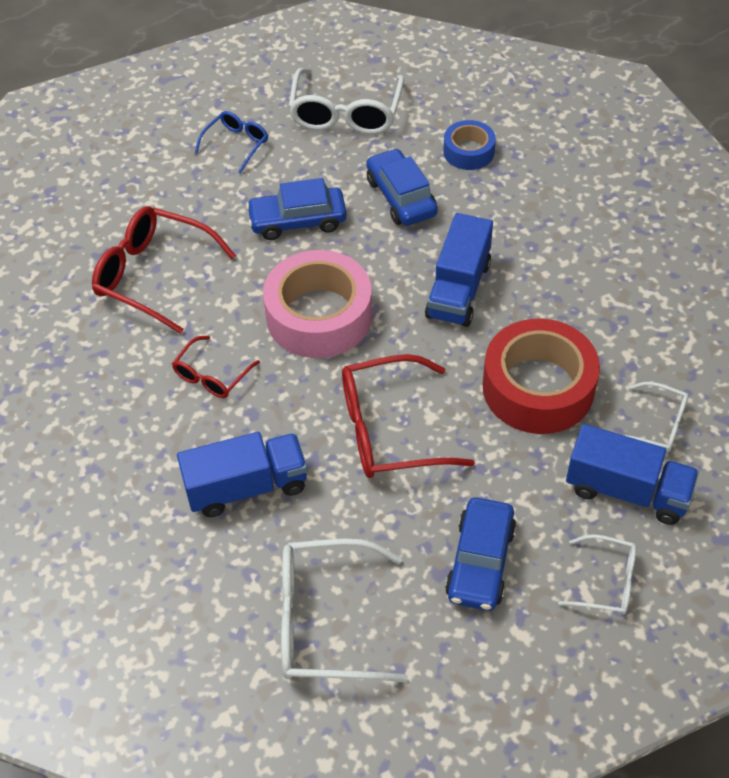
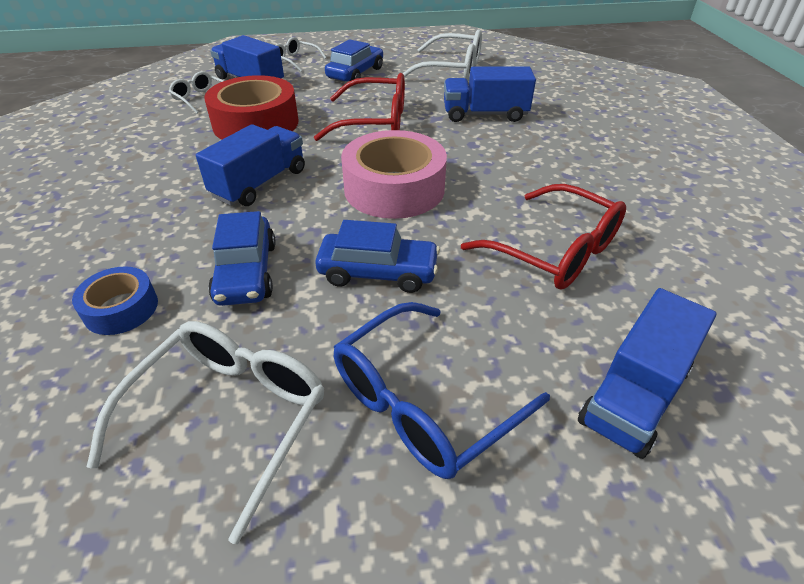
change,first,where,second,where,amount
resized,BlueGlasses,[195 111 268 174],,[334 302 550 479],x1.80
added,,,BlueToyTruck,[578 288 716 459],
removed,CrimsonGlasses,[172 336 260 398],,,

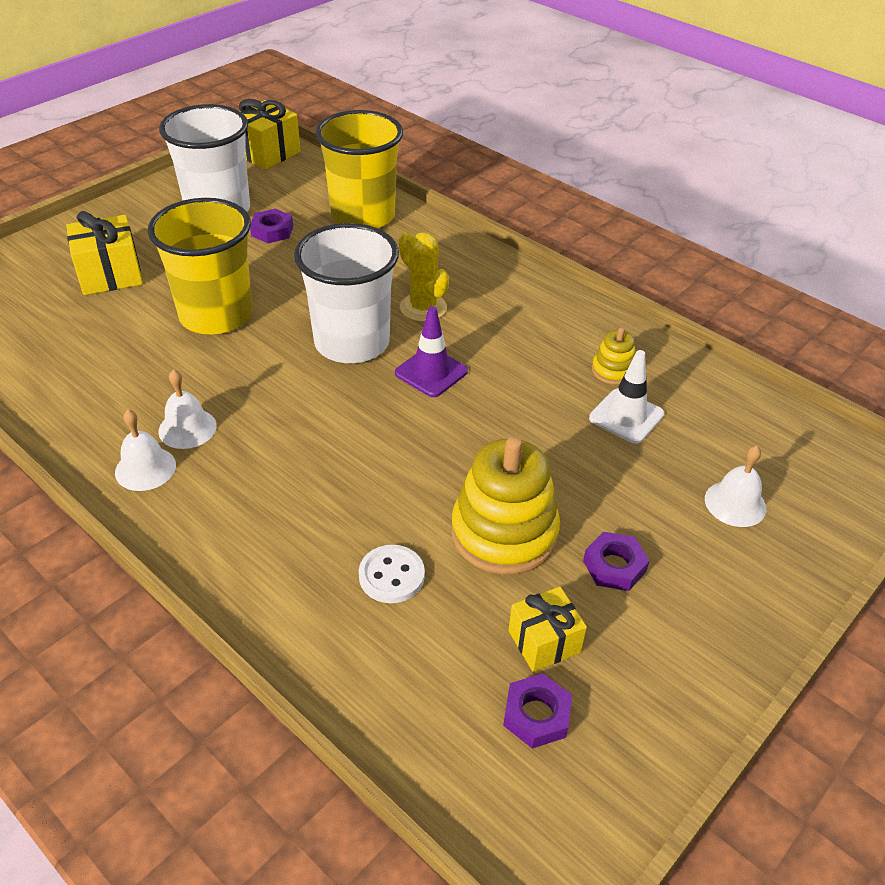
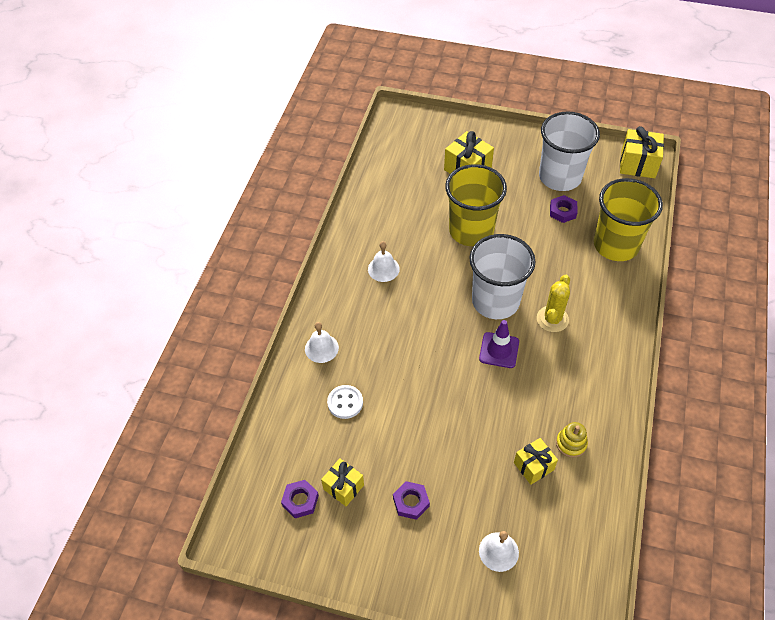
change,first,where,second,where,amount
moved,SnowWhiteHandBell,[115 410 176 491],,[305 322 339 363],
replaced,SnowWhiteSafetyCone,[589 350 664 444],GoldenWrappedGift,[514 438 558 485],
removed,GoldenRingStacker,[451 437 560 575],,,

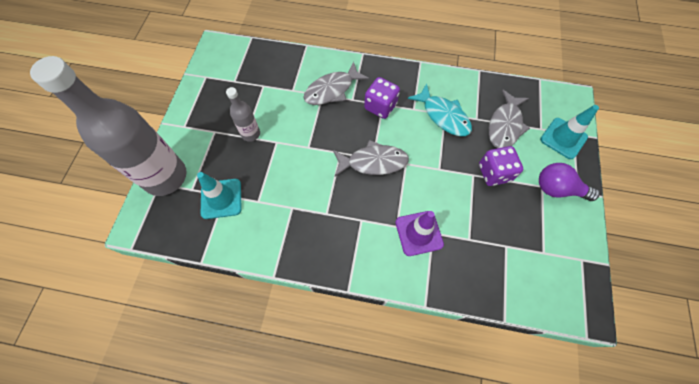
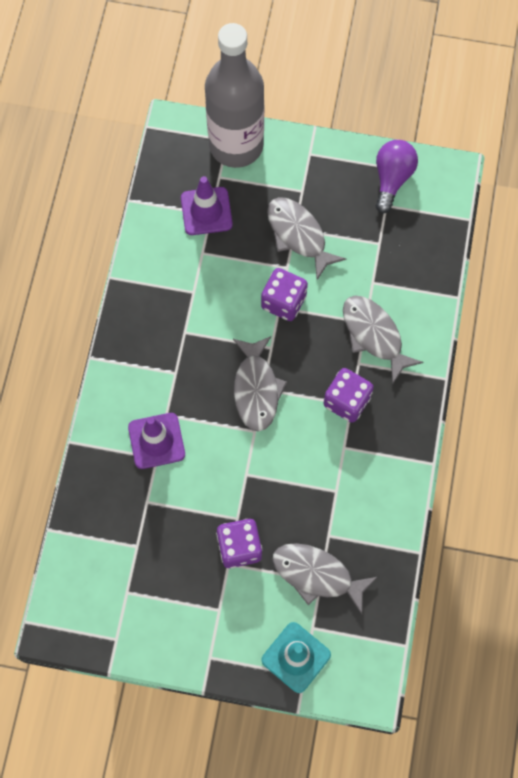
change,first,where,second,where,amount
recoloured,TealSafetyCone,[197 172 242 219],RoyalPurpleSafetyCone,[181 176 233 235],
added,,,RoyalPurpleDice,[261 268 308 321],
replaced,GrayFlask,[226 87 260 142],GrayToyFish,[267 197 346 280],
moved,RoyalPurpleLightbulb,[539 163 600 201],,[376 140 418 214],
removed,TealToyFish,[408 83 472 136],,,

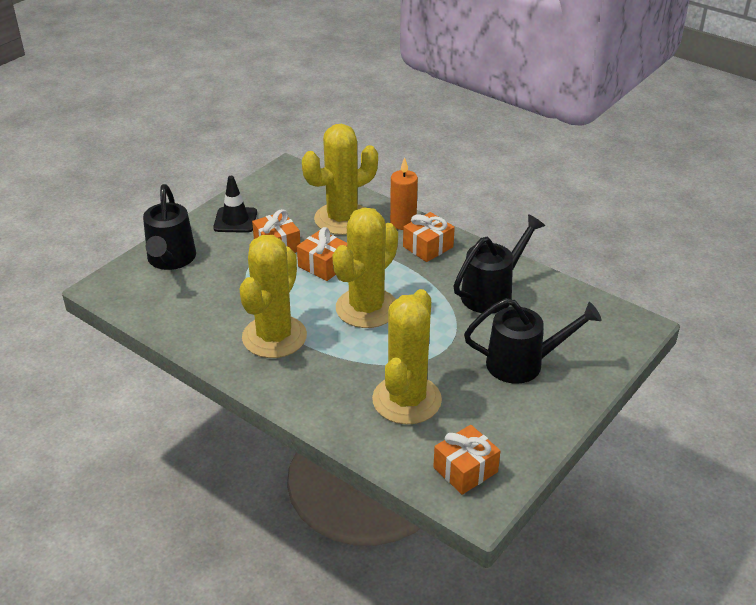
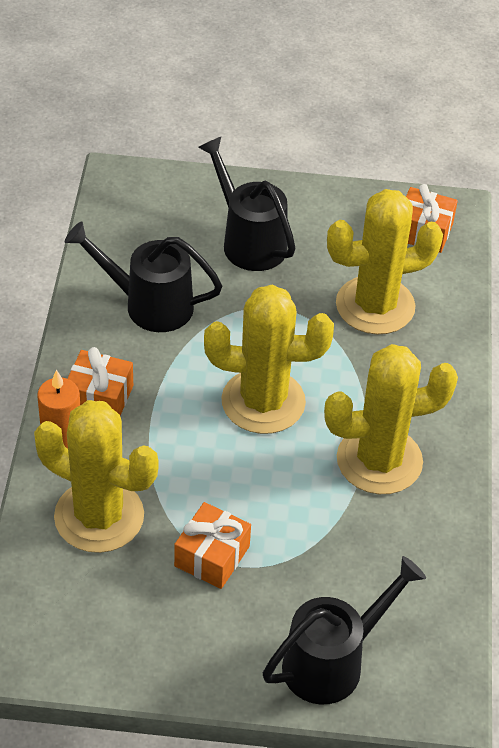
change,first,where,second,where,amount
removed,EbonySafetyCone,[213 176 257 233],,,
removed,OrangeColouredWrappedGift,[297 227 347 281],,,

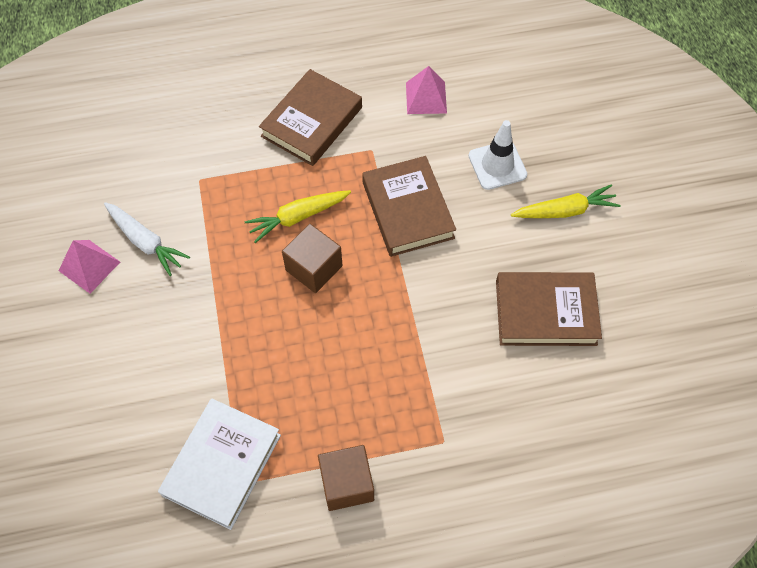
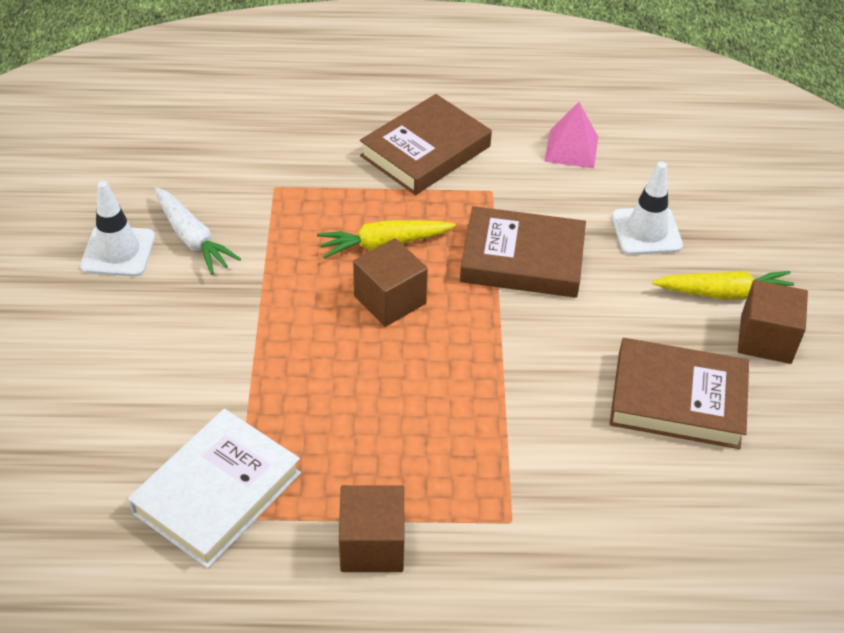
change,first,where,second,where,amount
replaced,RosePinkSolidPyramid,[58 240 120 293],SnowWhiteSafetyCone,[80 181 155 277],
turned,RussetBook,[362 156 456 257],,[460 206 586 298],75 degrees counterclockwise
added,,,RussetBlock,[738 280 808 364],

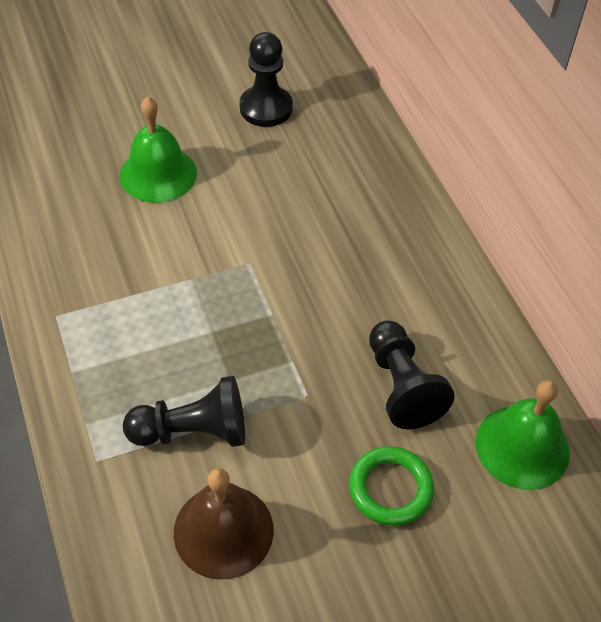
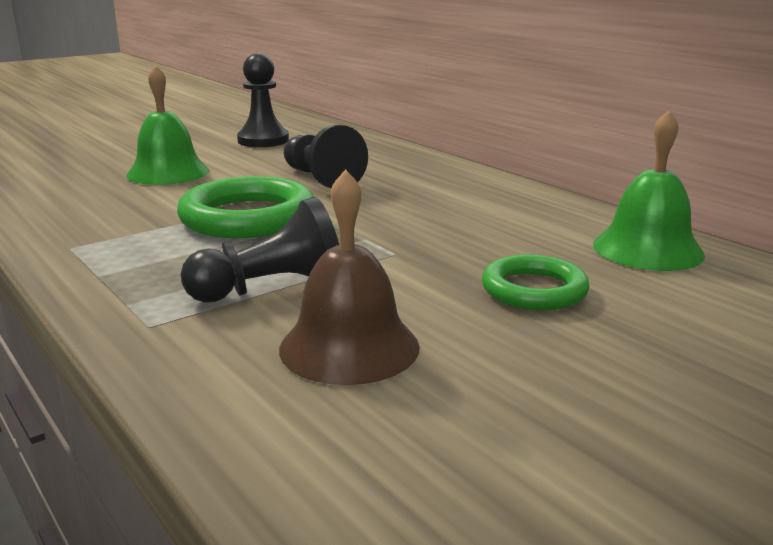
change,first,where,second,where,amount
added,,,GreenTorus,[177 176 314 238],
moved,EbonyPawn,[369 320 455 429],,[284 125 368 188],

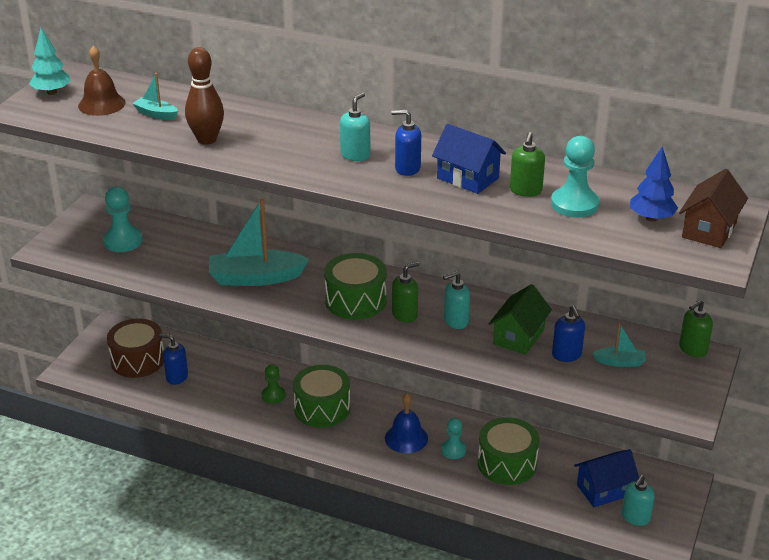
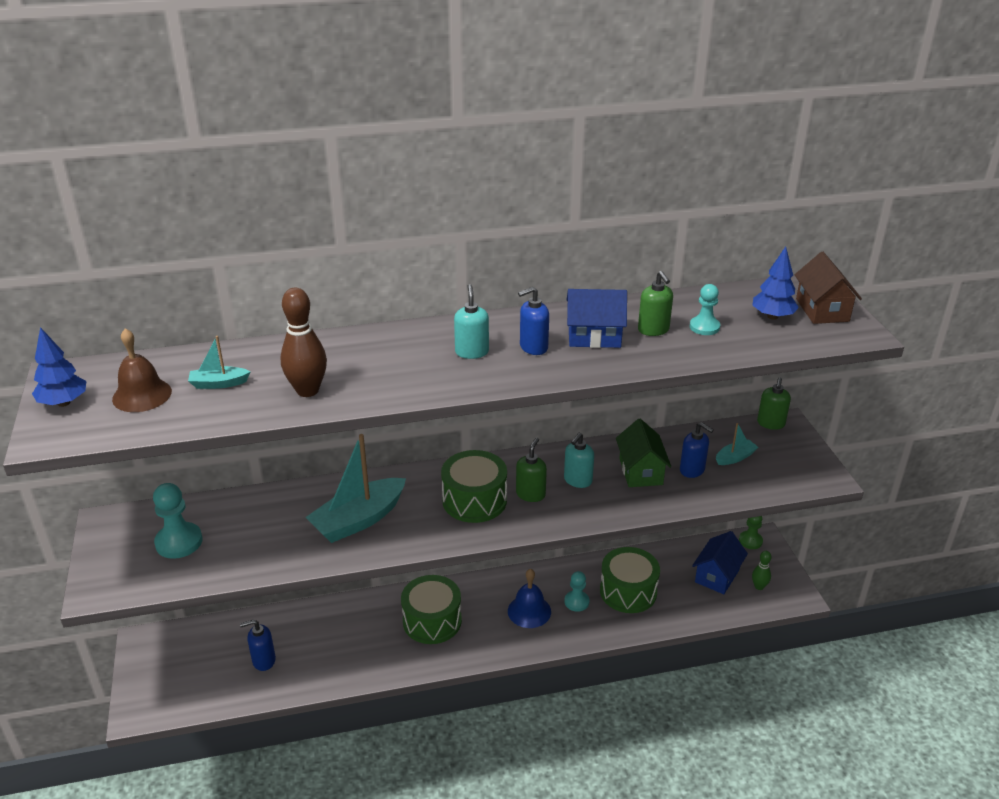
change,first,where,second,where,amount
recoloured,TealFirTree,[29 28 71 95],BlueFirTree,[32 327 86 407],
resized,TealPawn,[551 136 599 217],,[690 284 720 335],x0.64
moved,GreenPawn,[262 364 286 404],,[739 516 763 549],
replaced,TealSoapDispenser,[622 475 655 526],GreenTenpin,[752 551 771 590],
removed,RussetDrum,[107 319 164 378],,,

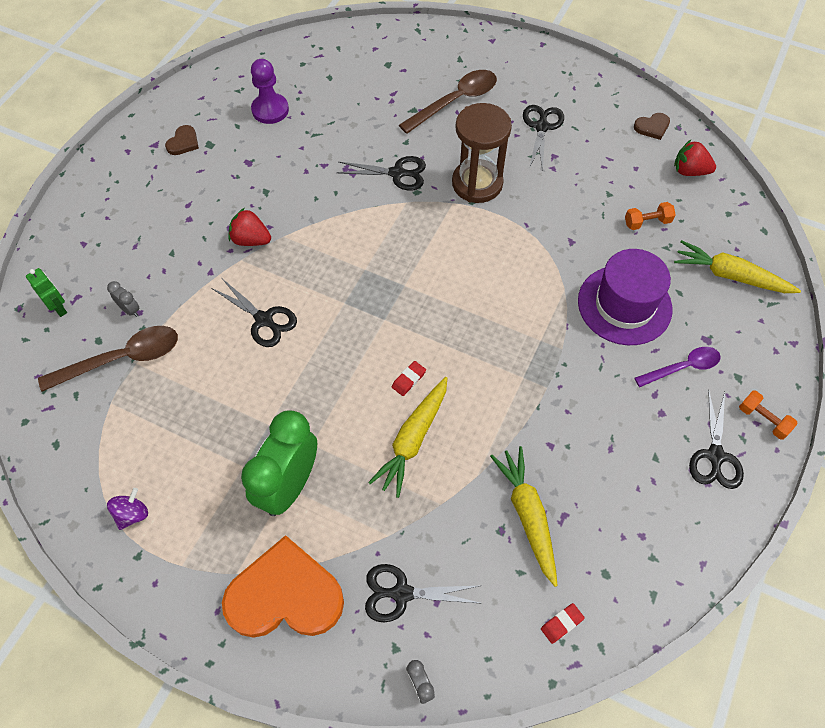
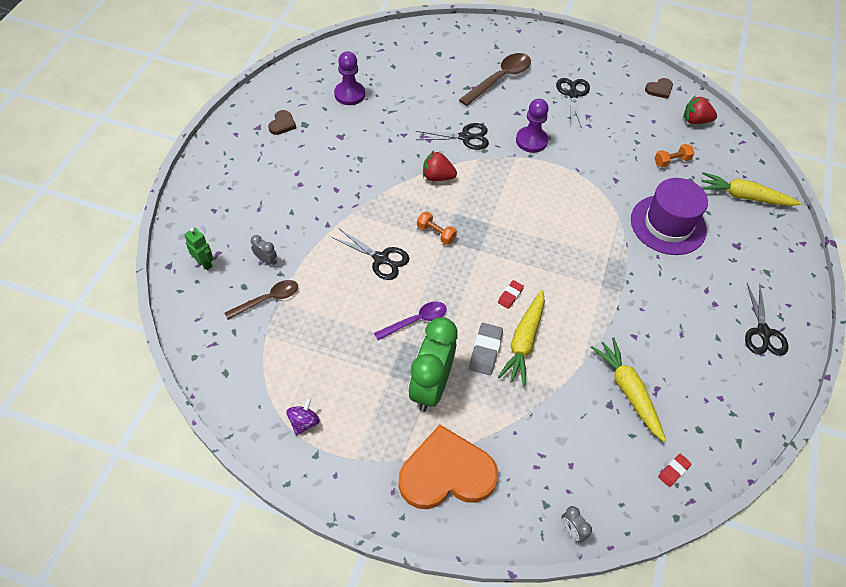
change,first,where,second,where,amount
resized,RussetSpoon,[38 326 178 392],,[225 280 298 320],x0.65
moved,RoyalPurpleSpoon,[635 347 721 387],,[374 301 447 340],
moved,OrangeColouredDumbbell,[739 391 798 440],,[417 211 457 245],
moved,CrimsonStrawberry,[228 208 271 246],,[423 151 457 181],
added,,,GrayGumEraser,[469 323 503 375],
replaced,RussetHourglass,[452 103 512 203],RoyalPurplePawn,[516 99 549 153],
removed,EbonyPairOfScissors,[365 564 483 623],,,

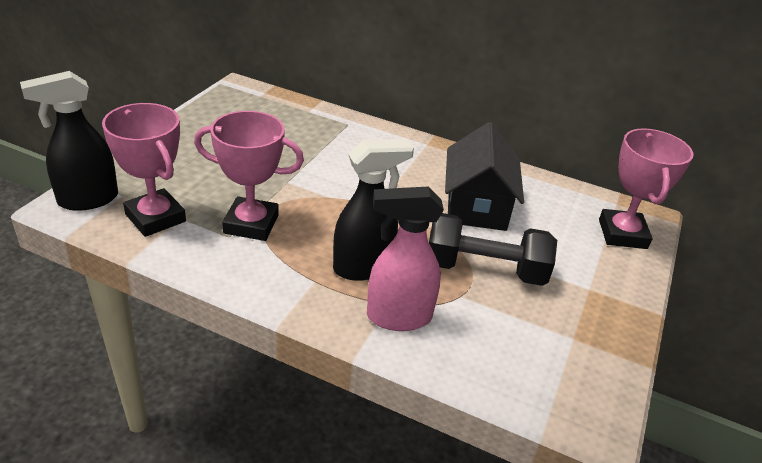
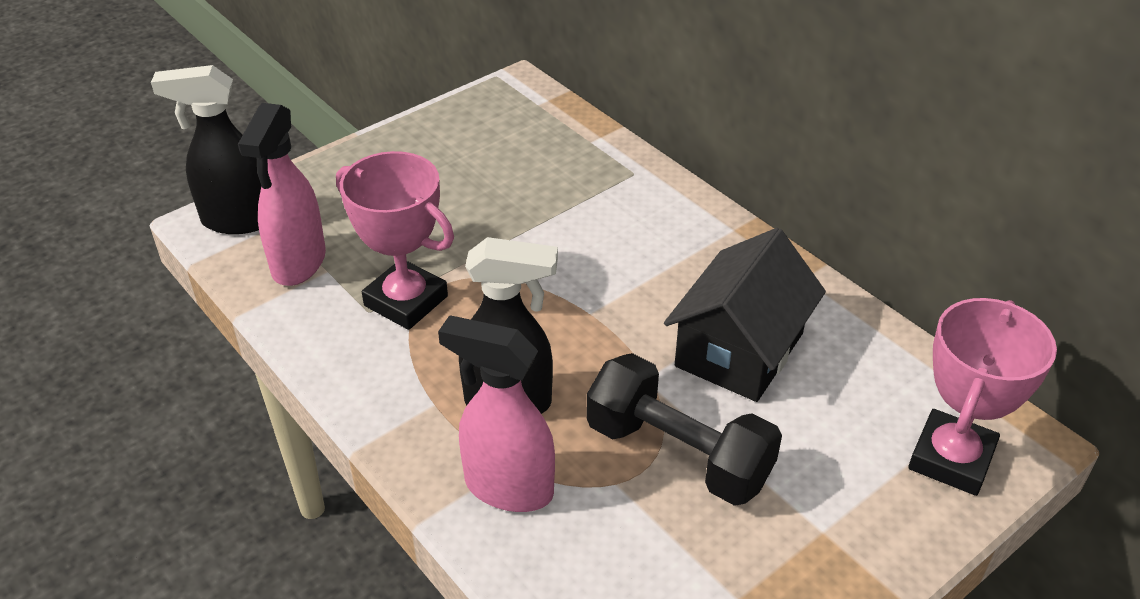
change,first,where,second,where,amount
replaced,RosePinkPrizeCup,[102 103 186 237],RosePinkSprayer,[238 103 326 286],

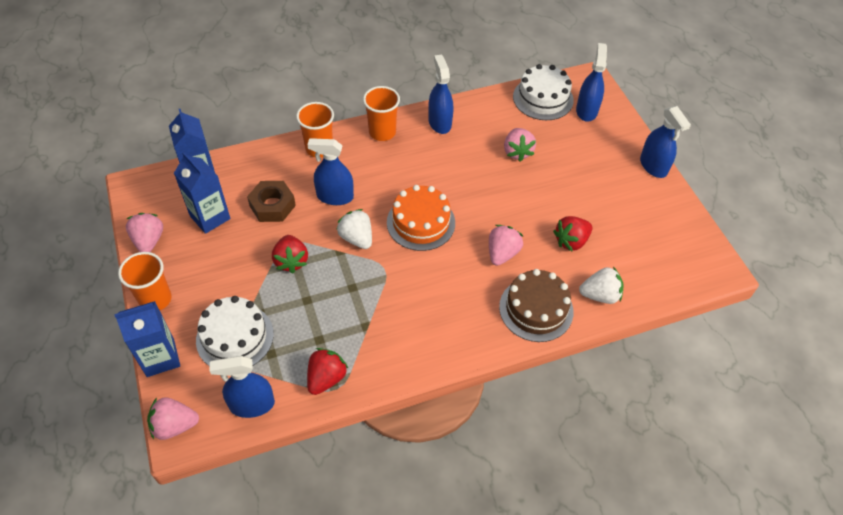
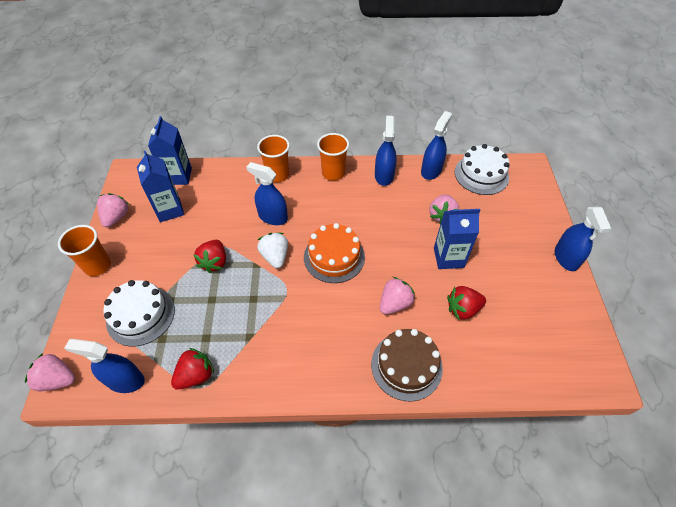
change,first,where,second,where,amount
moved,BlueSprayer,[576 43 607 122],,[421 111 452 180],
moved,BlueJuiceCarton,[114 301 180 377],,[434 209 480 269],
removed,RussetHexagonNut,[247 181 296 222],,,
removed,SnowWhiteStrawberry,[579 267 624 304],,,

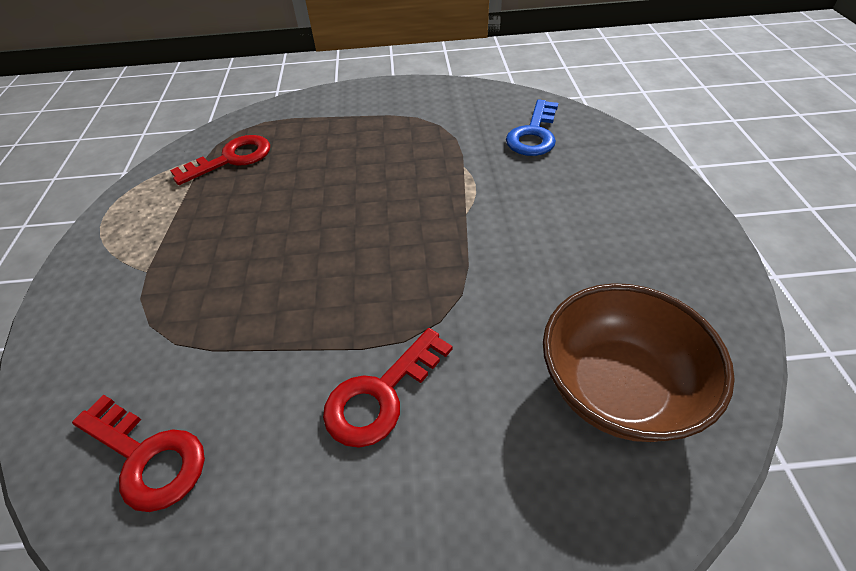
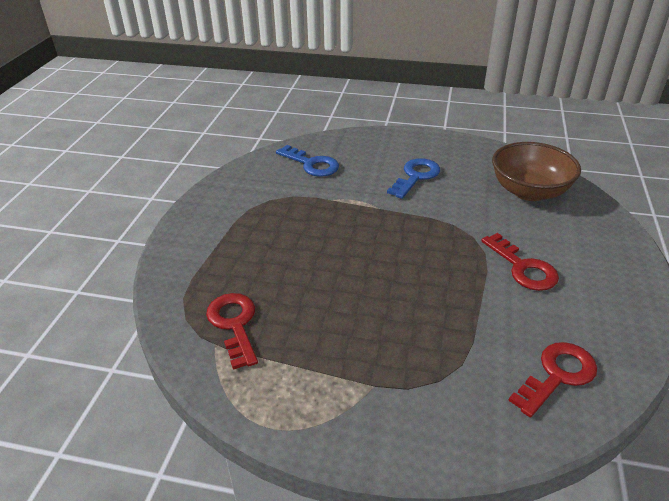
change,first,where,second,where,amount
added,,,BlueDoorKey,[387 158 440 199],

